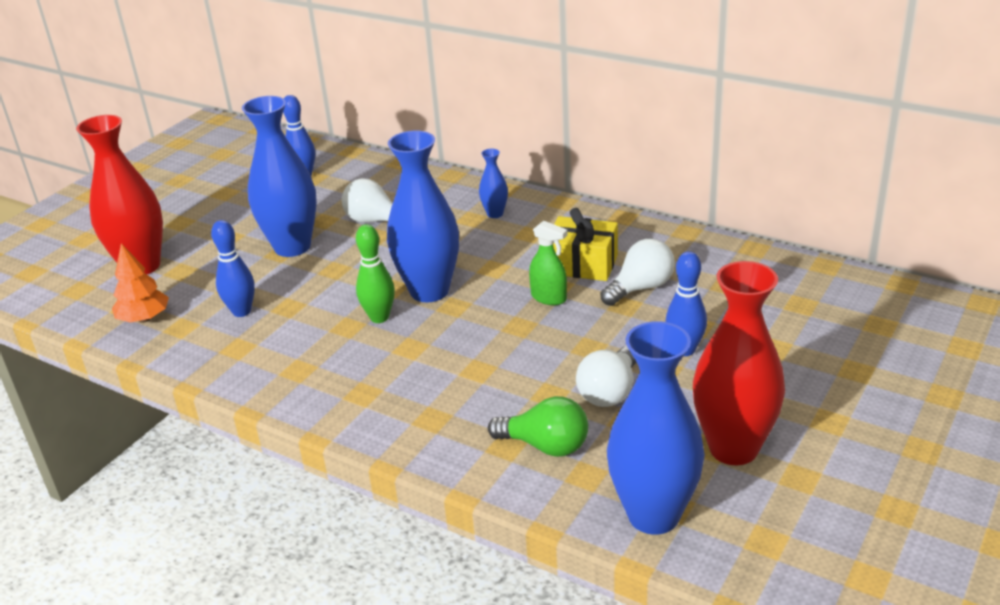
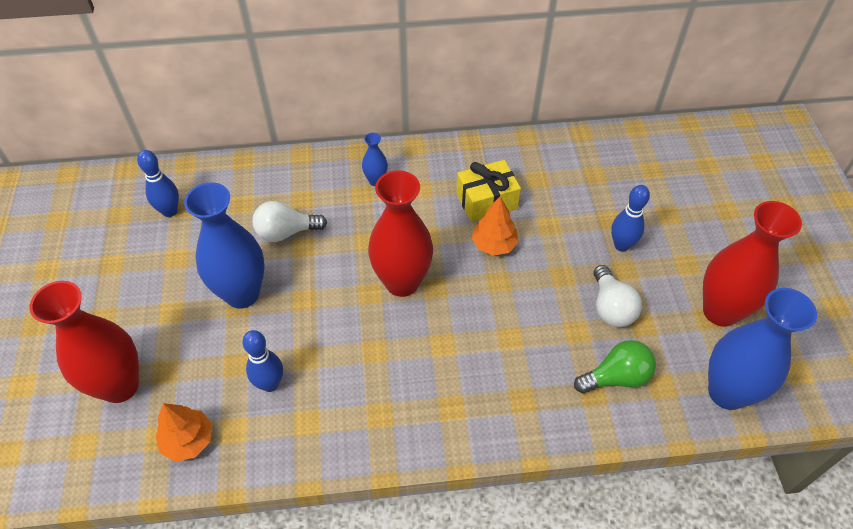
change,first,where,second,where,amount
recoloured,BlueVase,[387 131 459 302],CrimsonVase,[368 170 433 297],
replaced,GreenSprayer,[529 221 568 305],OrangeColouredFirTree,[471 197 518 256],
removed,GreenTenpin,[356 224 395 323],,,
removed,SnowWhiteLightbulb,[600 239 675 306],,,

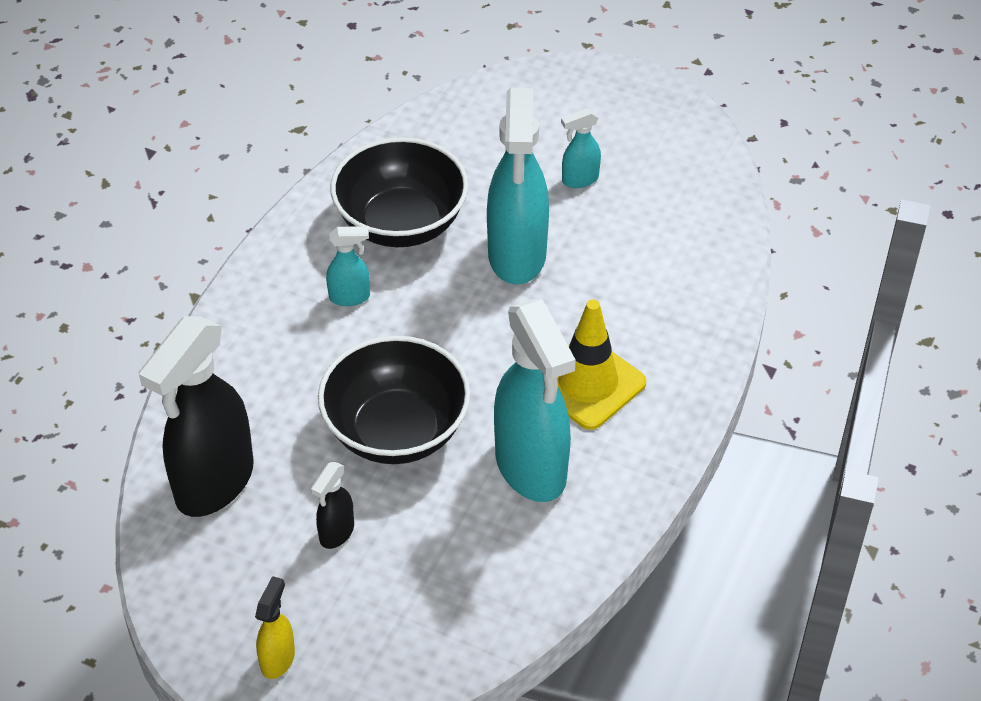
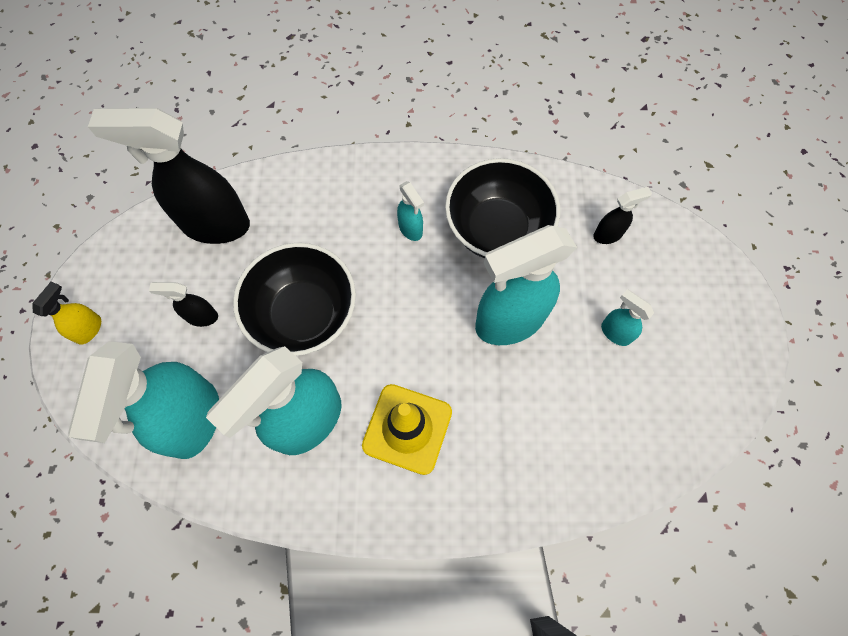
change,first,where,second,where,amount
turned,GoldenSprayer,[255 576 295 679],,[33 282 101 345],60 degrees counterclockwise
added,,,TealSprayer,[68 341 219 459],
added,,,EbonySprayer,[593 187 652 244],

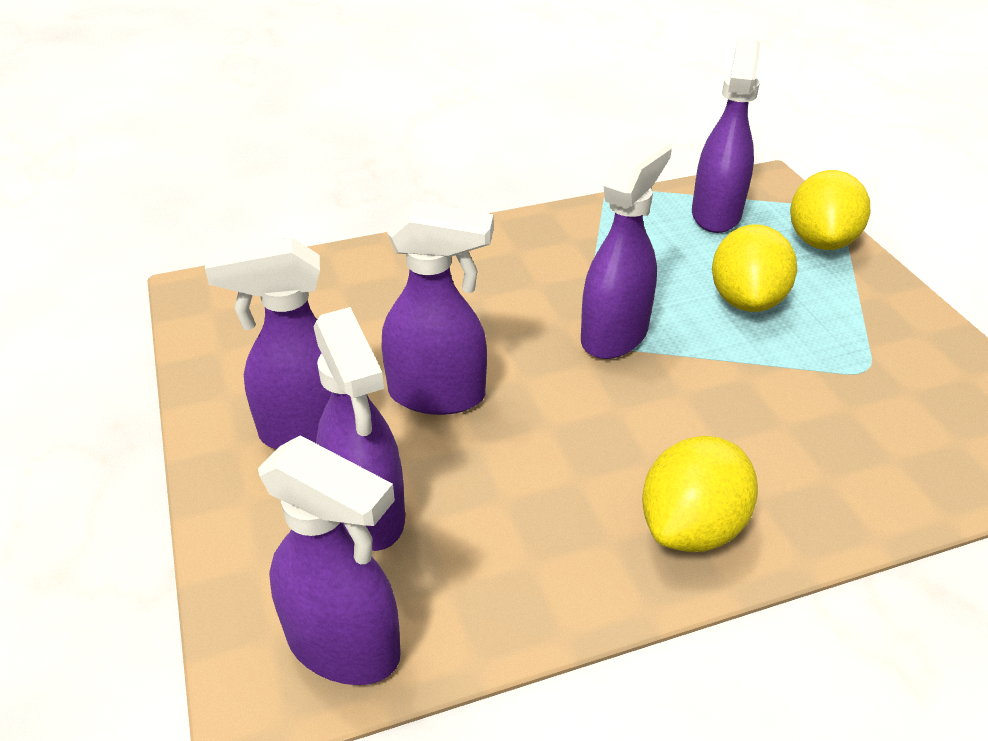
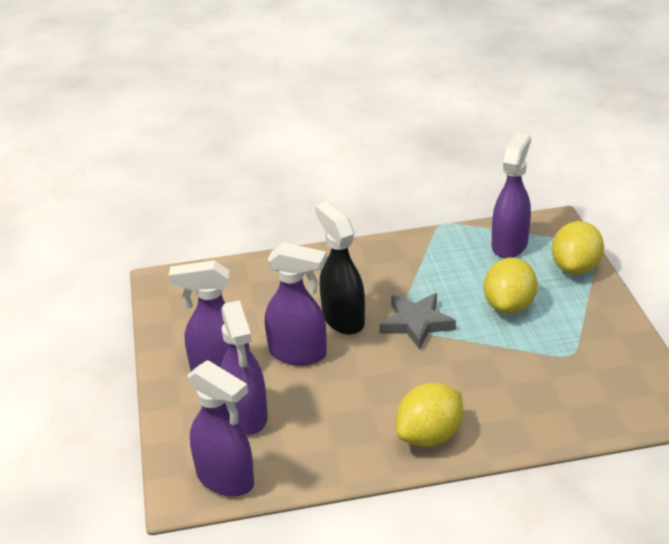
change,first,where,second,where,amount
added,,,EbonySprayer,[315 202 365 335],
replaced,RoyalPurpleSprayer,[581 136 672 359],GrayStar,[379 293 456 350],

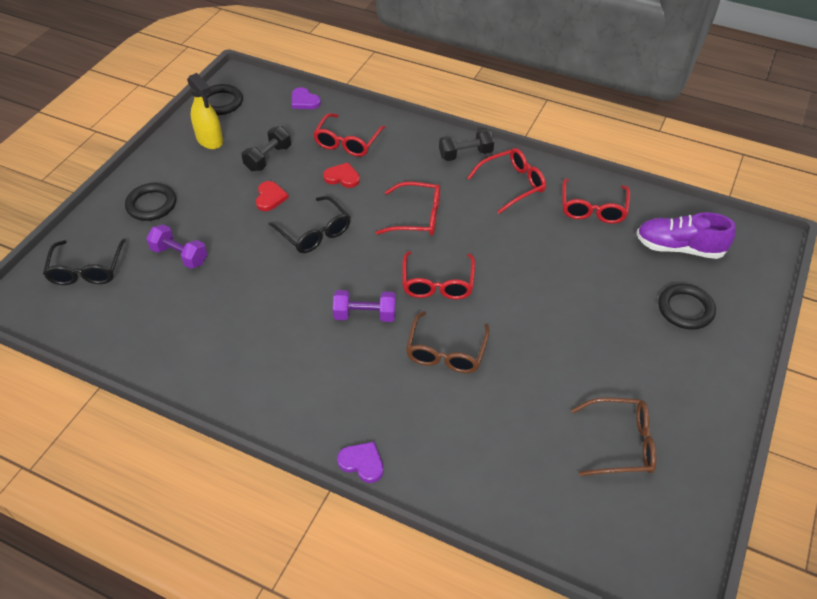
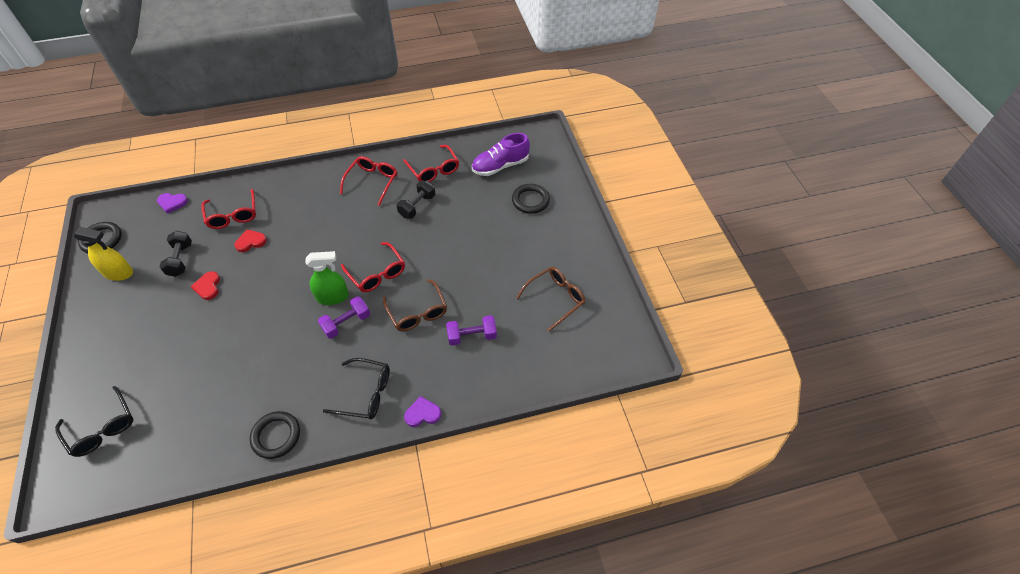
change,first,where,second,where,amount
turned,CrimsonLoveHeart,[256 181 289 211],,[191 271 220 300],150 degrees counterclockwise
moved,EbonyTorus,[125 183 176 221],,[250 411 300 459],
added,,,GreenSprayer,[306 251 349 305],
moved,EbonyGlasses,[268 196 350 253],,[323 358 390 420],
moved,EbonyDumbbell,[439 129 494 161],,[397 181 435 219],
moved,RoyalPurpleDumbbell,[146 224 207 269],,[446 315 497 346],
removed,CrimsonGlasses,[376 182 440 236],,,

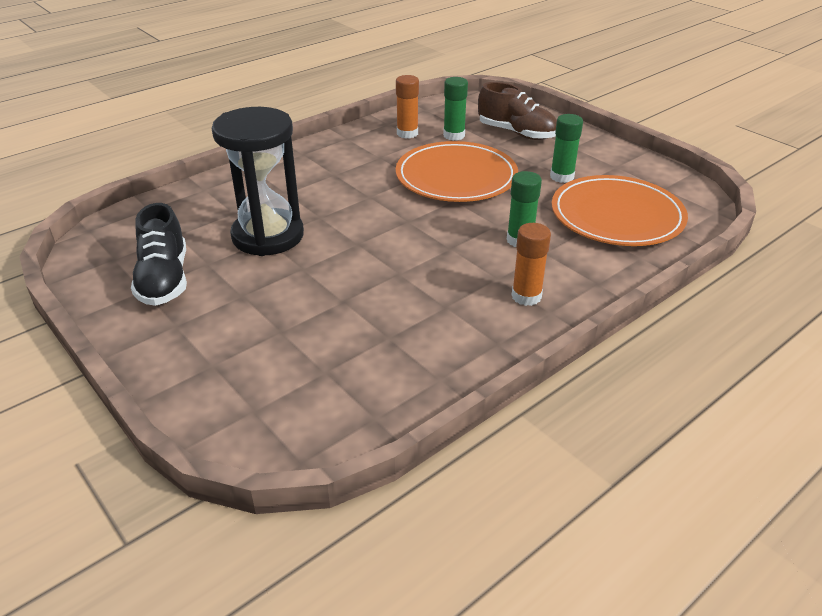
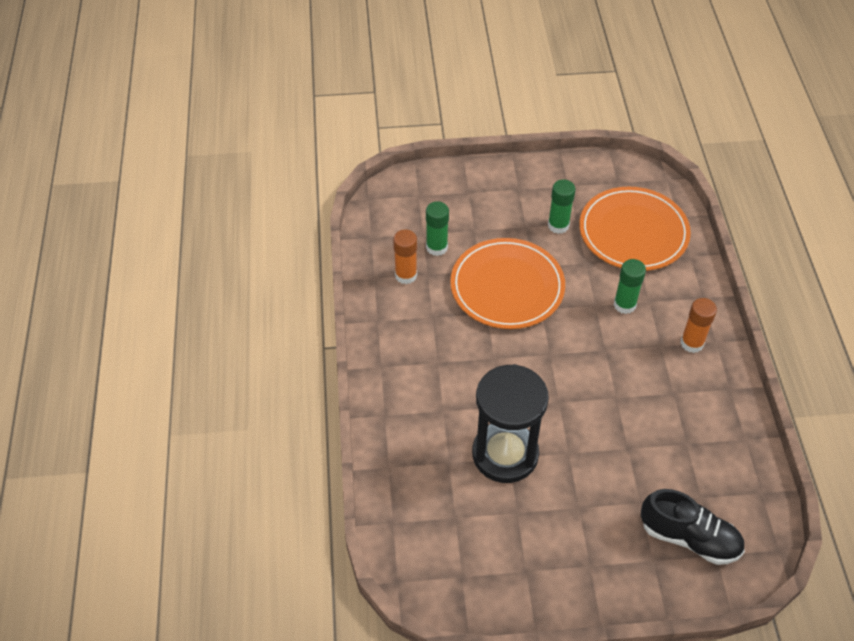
change,first,where,second,where,amount
moved,EbonyShoe,[131 203 187 306],,[641 489 745 565],
removed,RussetShoe,[478 82 557 140],,,

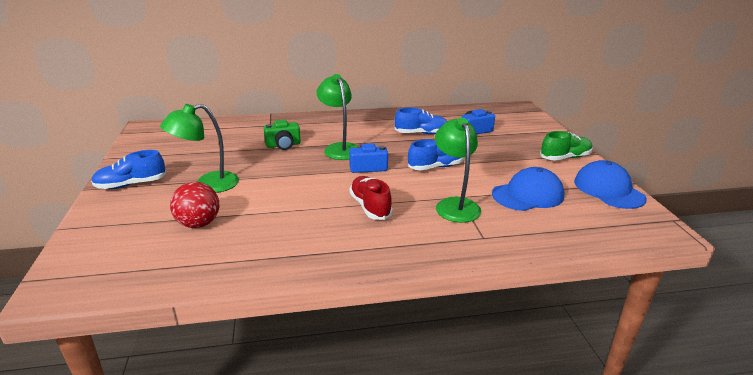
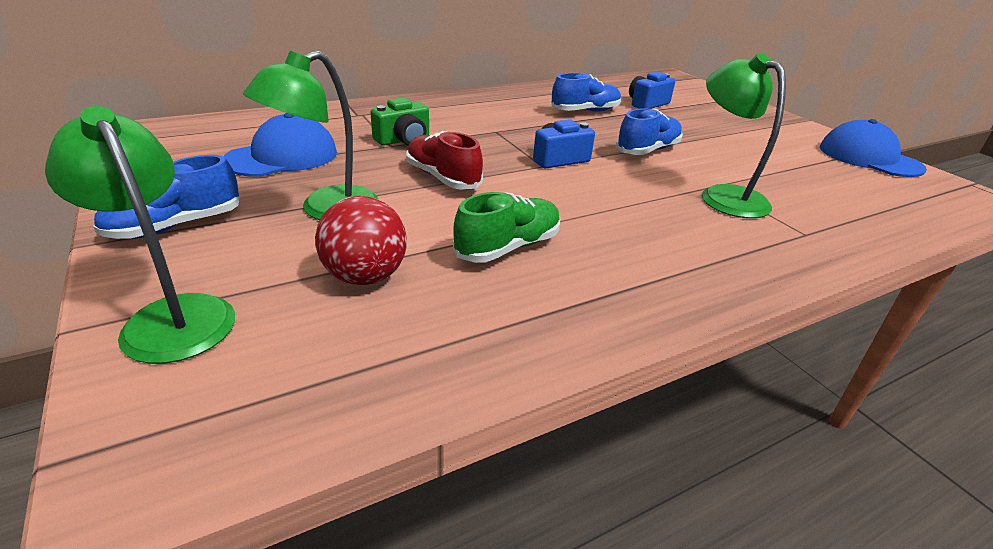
change,first,where,second,where,amount
moved,GreenReadingLamp,[316 74 359 160],,[45 106 235 364],
moved,BlueBaseballCap,[492 167 564 211],,[223 113 337 177],
moved,CrimsonShoe,[349 176 393 220],,[406 131 483 190],
moved,GreenShoe,[540 131 593 160],,[453 192 560 263],

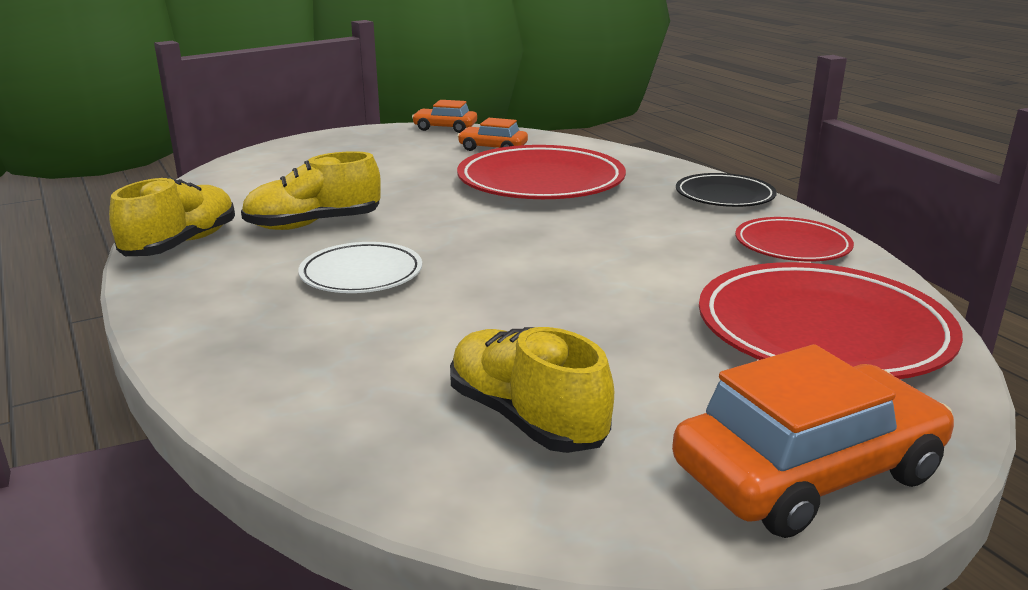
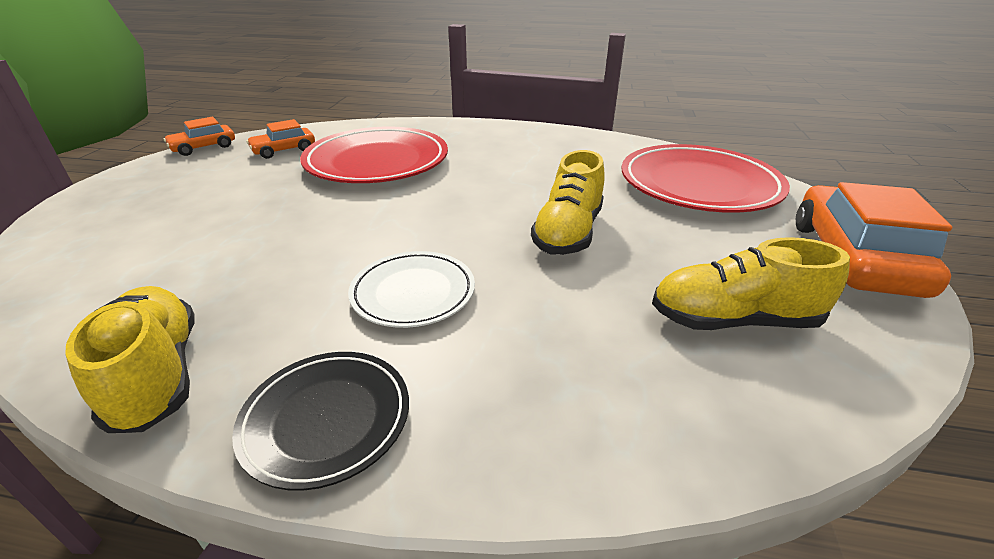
change,first,where,second,where,amount
moved,EbonyFlatDish,[676 173 777 207],,[232 352 409 491],
moved,GoldenShoe,[241 151 381 230],,[531 150 605 255],
removed,CrimsonFlatDish,[735 217 854 261],,,

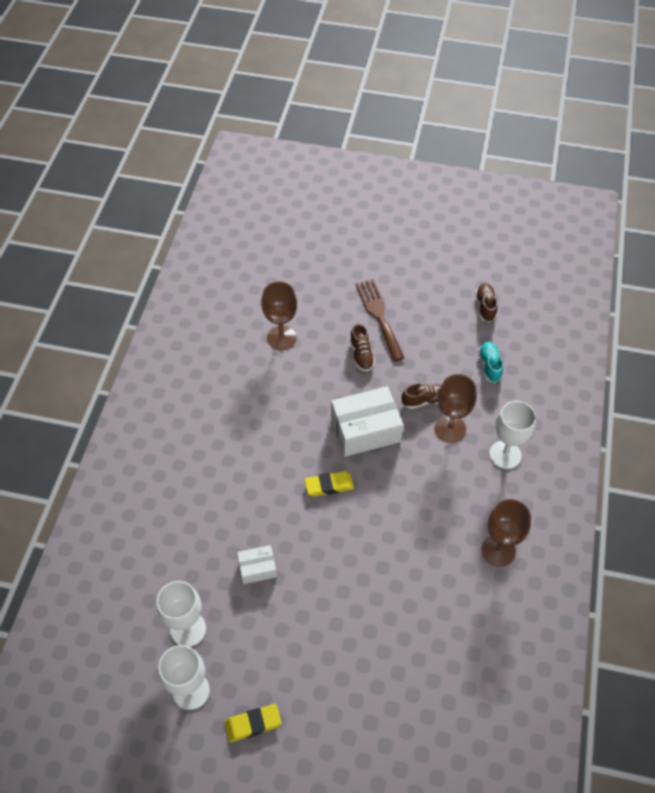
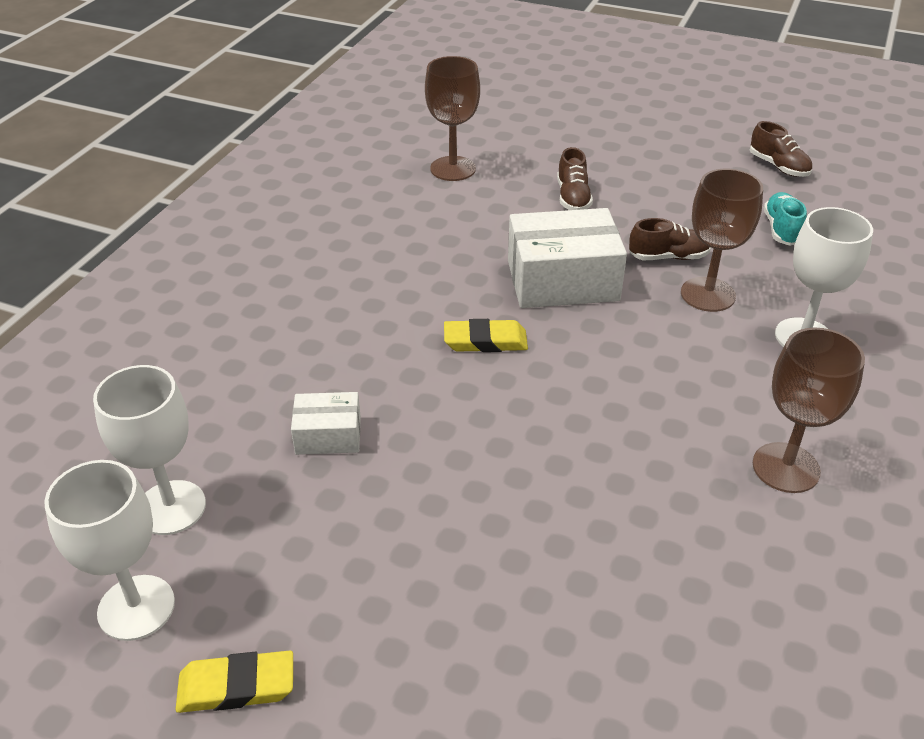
change,first,where,second,where,amount
turned,RussetShoe,[475 283 497 322],,[750 121 812 177],135 degrees clockwise
removed,RussetDinnerFork,[356 279 404 361],,,

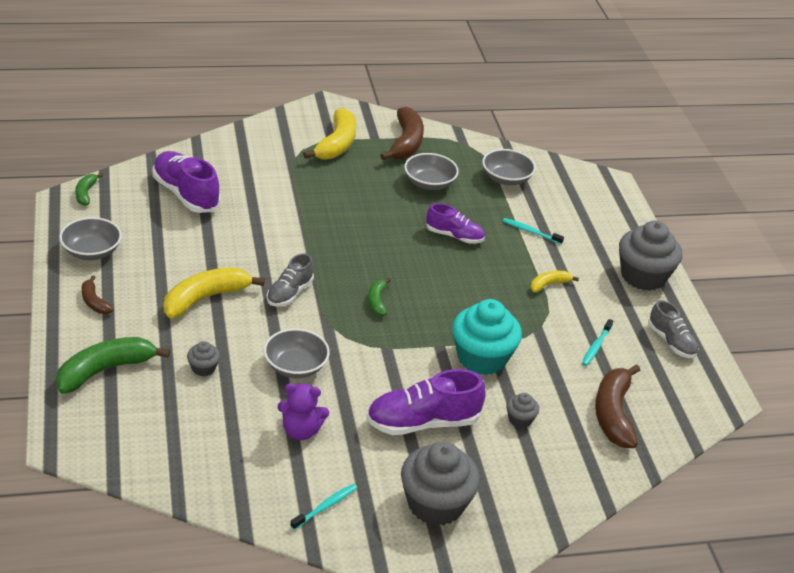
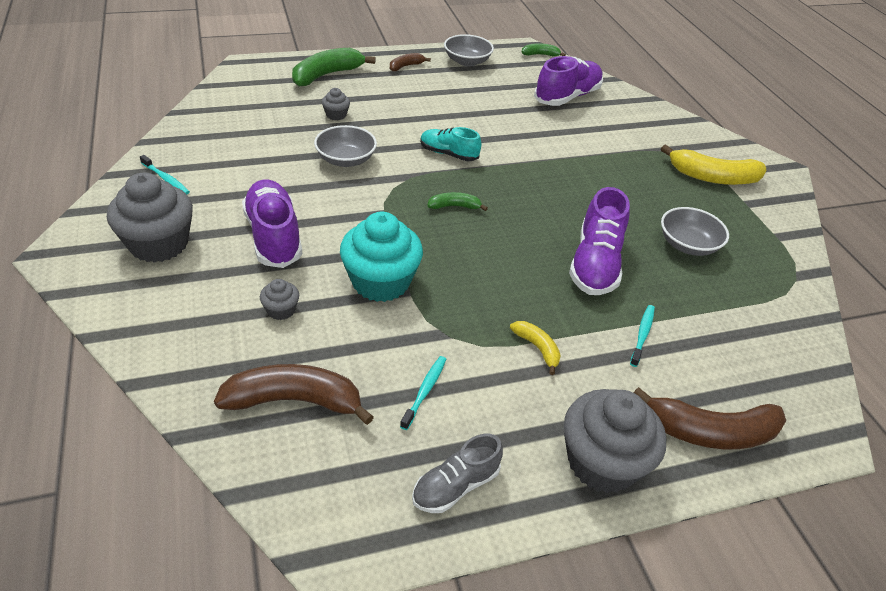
change,first,where,second,where,amount
turned,GreenToyBanana,[56 337 170 394],,[292 48 376 86],90 degrees counterclockwise
turned,TealToothBrush,[582 319 613 366],,[400 356 446 430],90 degrees clockwise
recoloured,GrayShoe,[267 253 314 306],TealShoe,[420 127 482 161],
resized,RoyalPurpleShoe,[426 203 485 244],,[569 187 630 295],x1.61
moved,RussetToyBanana,[380 107 424 160],,[634 387 786 449],
removed,GoldenToyBanana,[164 267 265 318],,,
removed,RoyalPurpleStuffedBear,[277 383 329 441],,,
removed,GrayDeepDish,[482 149 536 185],,,

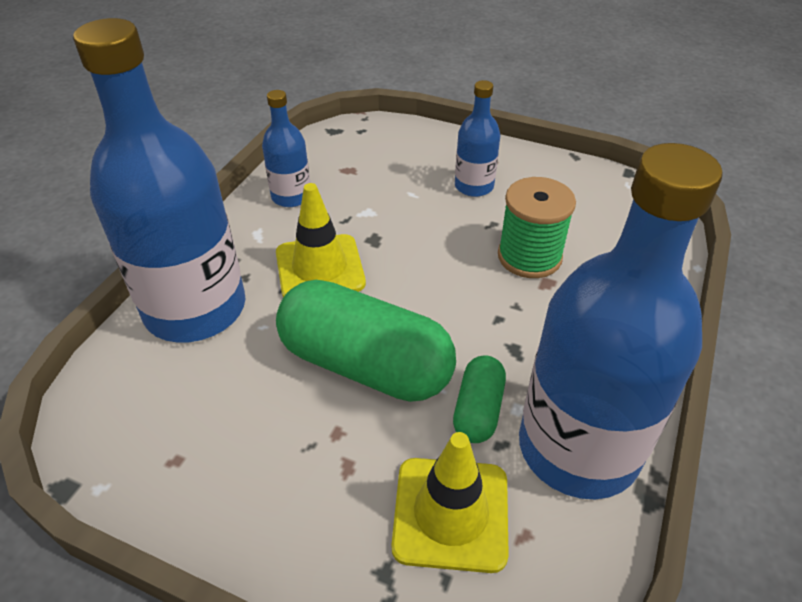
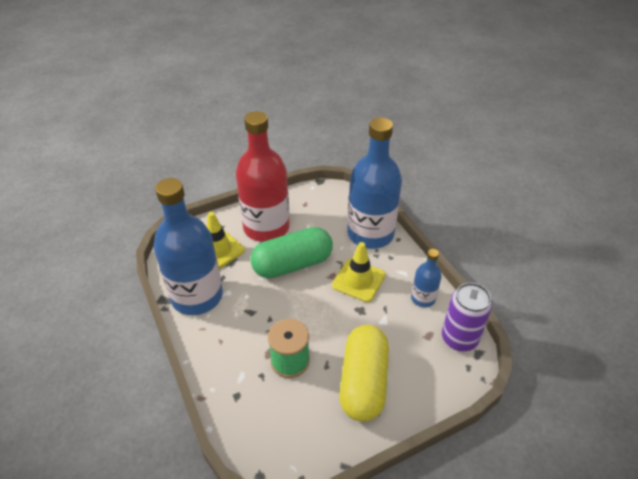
change,first,where,second,where,amount
added,,,CrimsonFlask,[236 111 290 242],
replaced,BlueFlask,[455 80 500 197],GoldenCapsule,[339 325 389 422],
added,,,RoyalPurpleTin,[442 283 492 351],
removed,GreenCapsule,[453 355 506 443],,,

